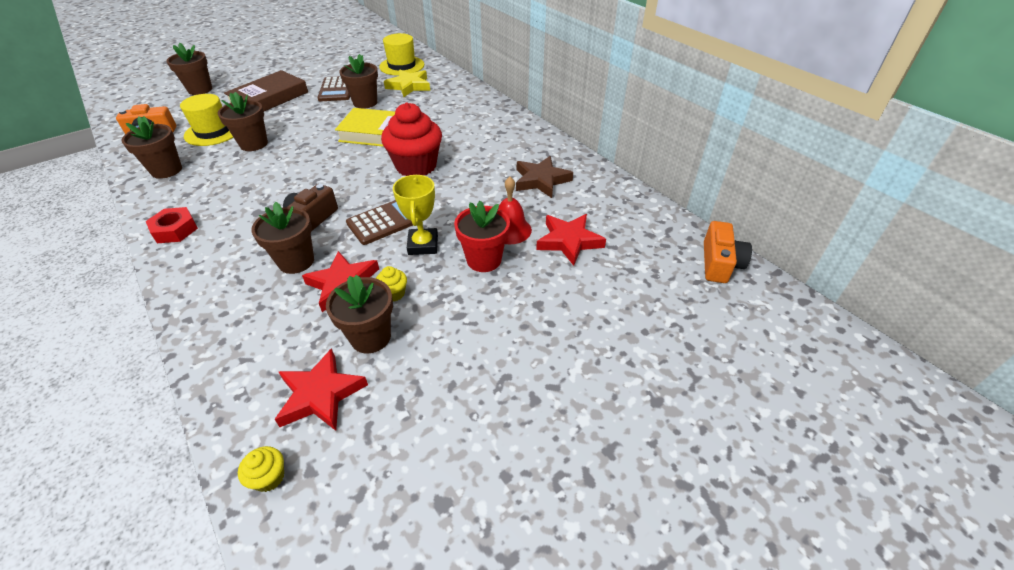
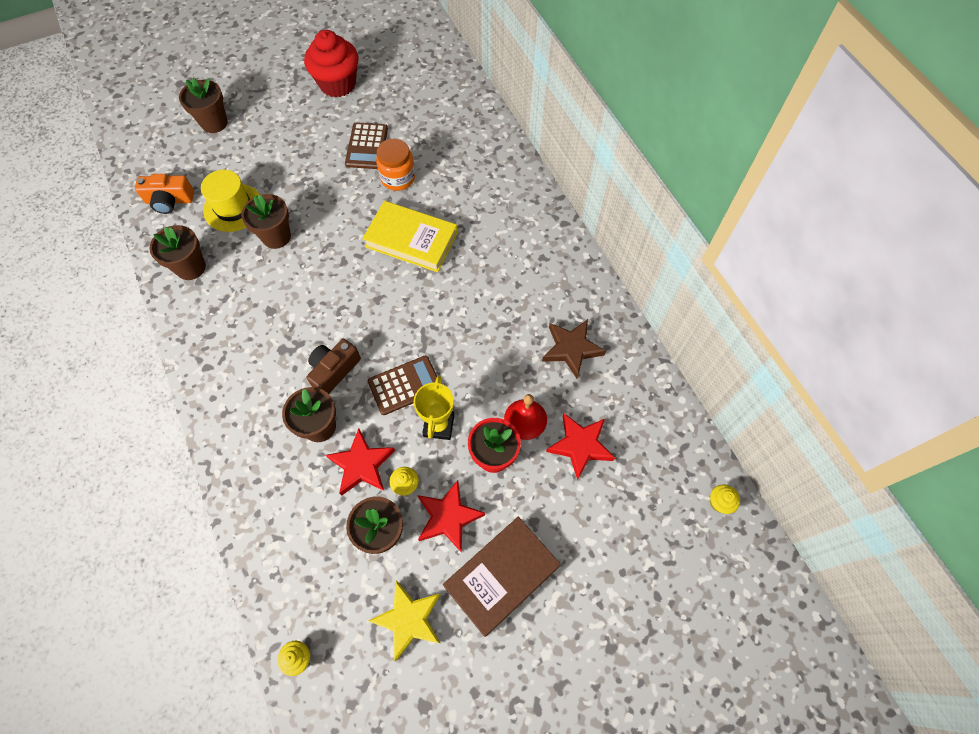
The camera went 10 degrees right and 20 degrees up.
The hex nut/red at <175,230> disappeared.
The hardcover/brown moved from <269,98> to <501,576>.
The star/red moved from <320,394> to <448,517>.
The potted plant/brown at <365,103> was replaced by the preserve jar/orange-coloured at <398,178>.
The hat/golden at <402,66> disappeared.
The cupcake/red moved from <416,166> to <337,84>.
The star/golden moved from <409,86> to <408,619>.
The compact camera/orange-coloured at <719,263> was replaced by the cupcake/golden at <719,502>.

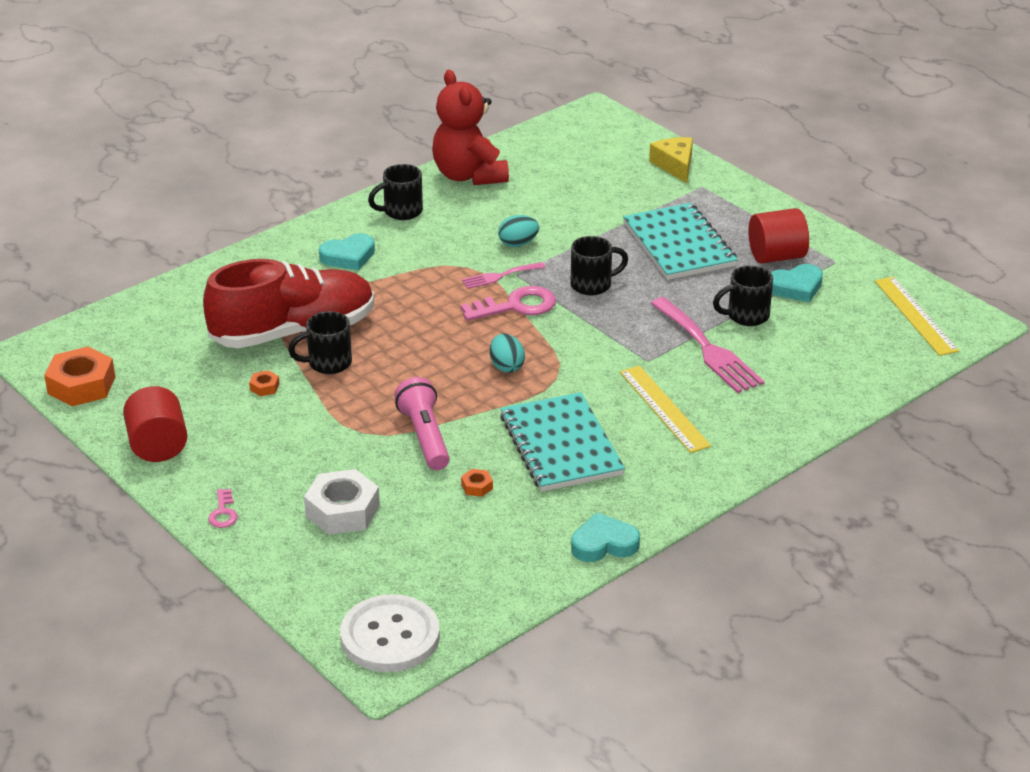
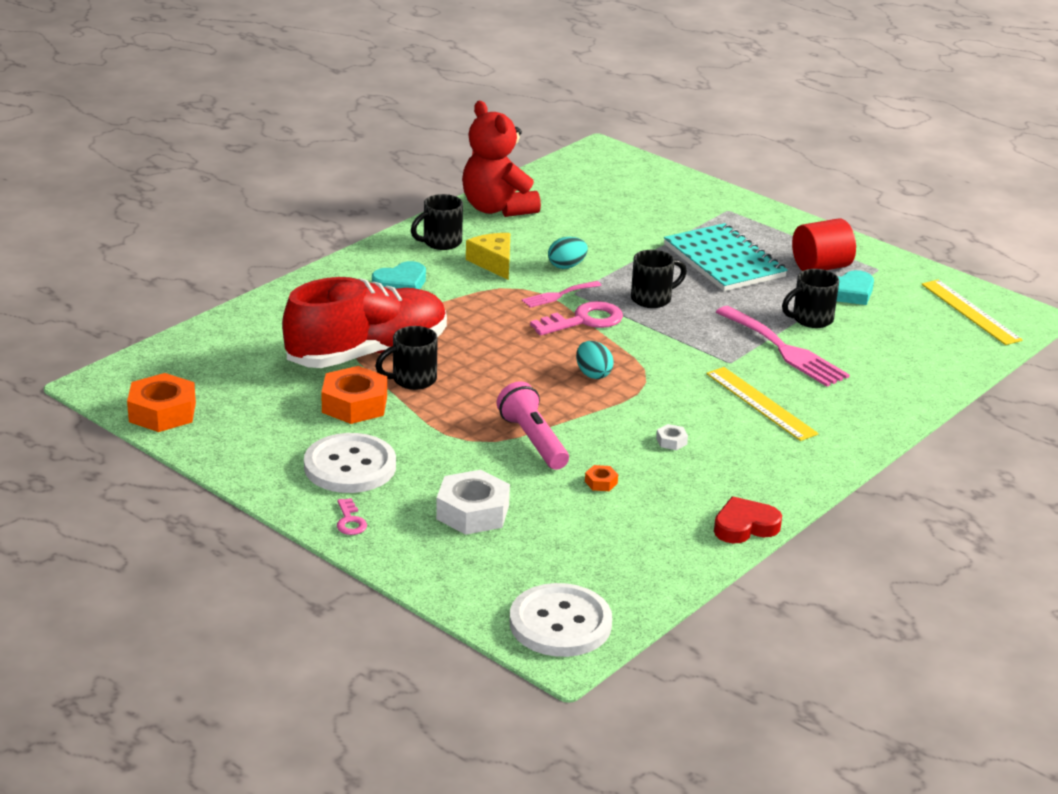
The camera went 10 degrees left and 5 degrees down.
The cylinder shape/red at <158,446> disappeared.
The hex nut/orange-coloured at <264,387> changed to 2.28 times the size.
The notebook/aqua at <560,445> was replaced by the hex nut/pure white at <671,441>.
The love heart/aqua at <604,544> became the love heart/red at <745,526>.
The piece of cheese/golden moved from <675,165> to <493,263>.
The shirt button/pure white at <350,466> appeared.

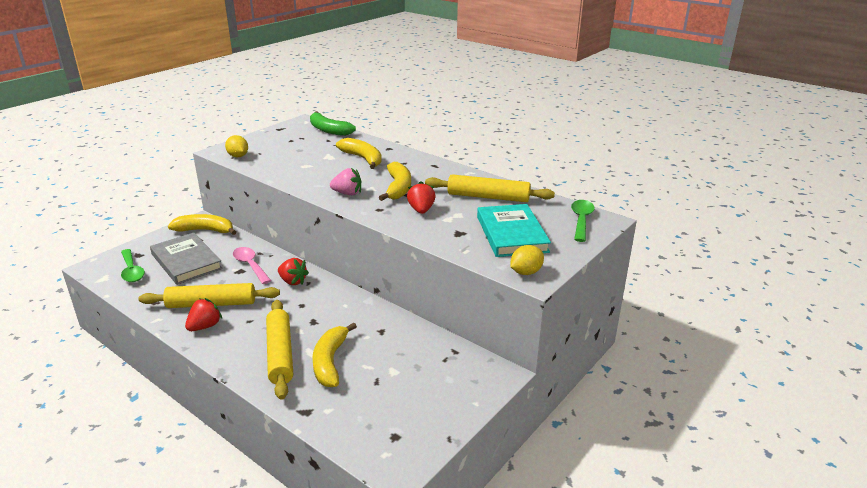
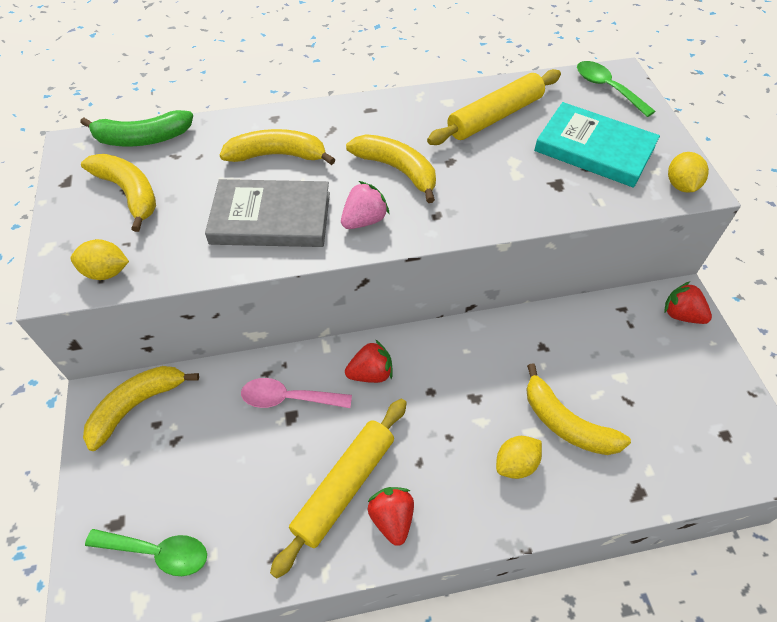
The camera went 50 degrees left and 25 degrees up.
The hardcover/grey moved from <186,261> to <271,218>.
The pastry roller/golden at <280,354> was replaced by the lemon/golden at <516,464>.
The strawberry/red moved from <421,210> to <681,315>.
The banana/golden at <129,193> appeared.

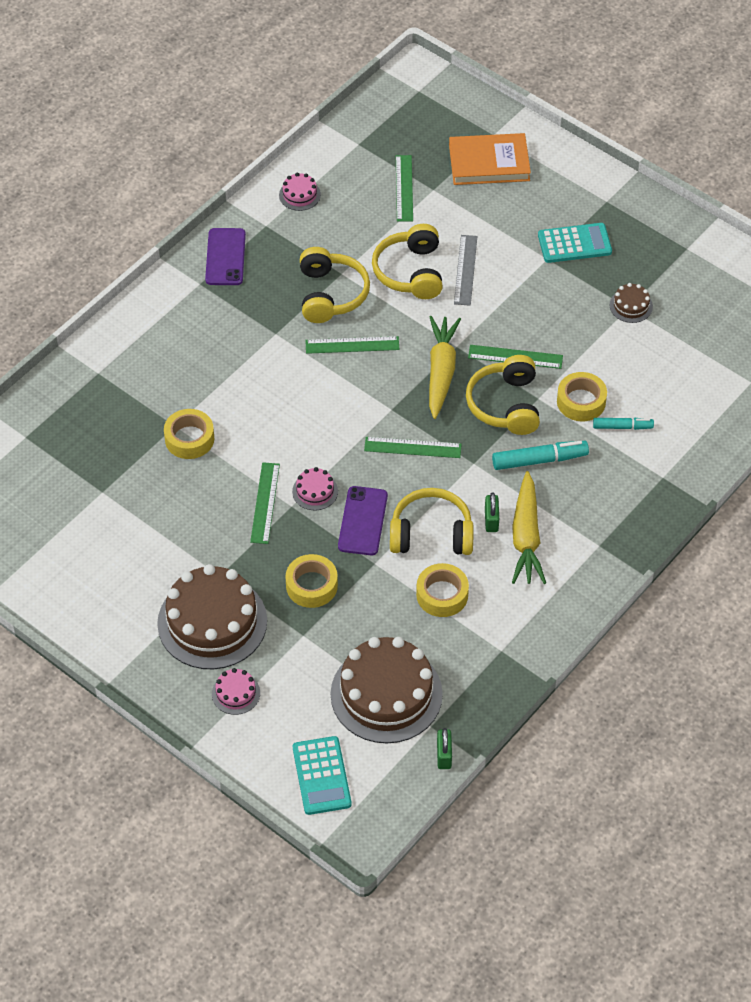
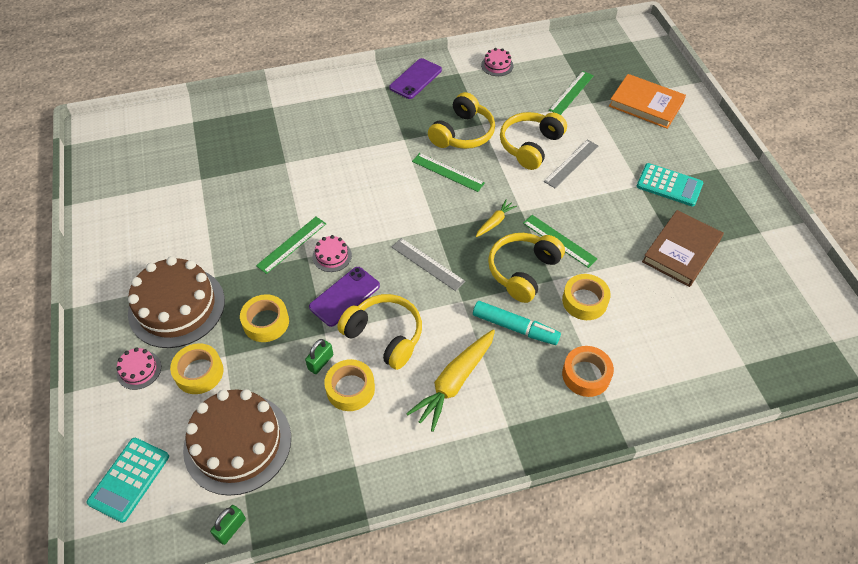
The camera went 35 degrees right and 0 degrees up.
The tape/golden moved from <189,439> to <199,372>.
The ruler/green at <412,448> became the ruler/grey at <427,264>.
The root vegetable/golden at <441,371> changed to 0.52 times the size.
The lock/green moved from <491,520> to <320,362>.
The marker pen/aqua at <622,427> disappeared.
The layer cake/brown at <631,306> was replaced by the hardcover/brown at <681,251>.
The tape/orange-coloured at <586,375> appeared.

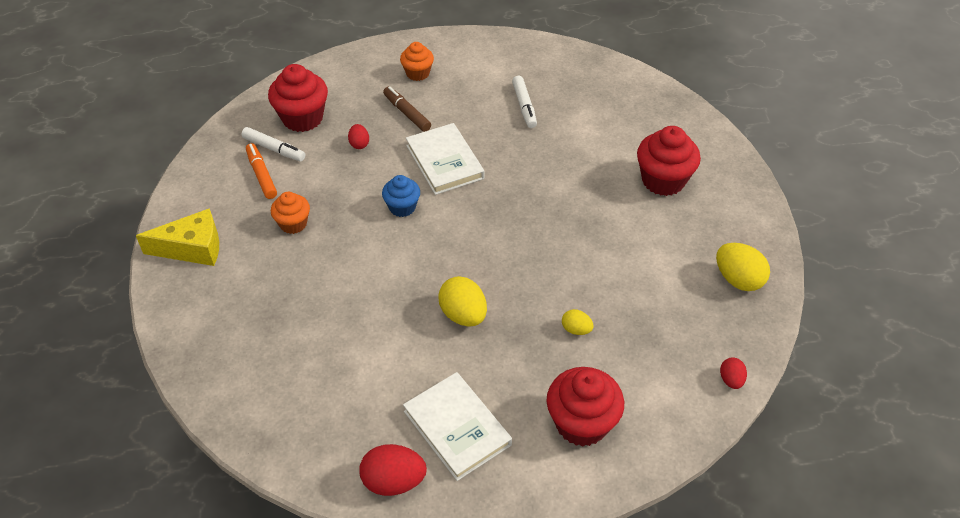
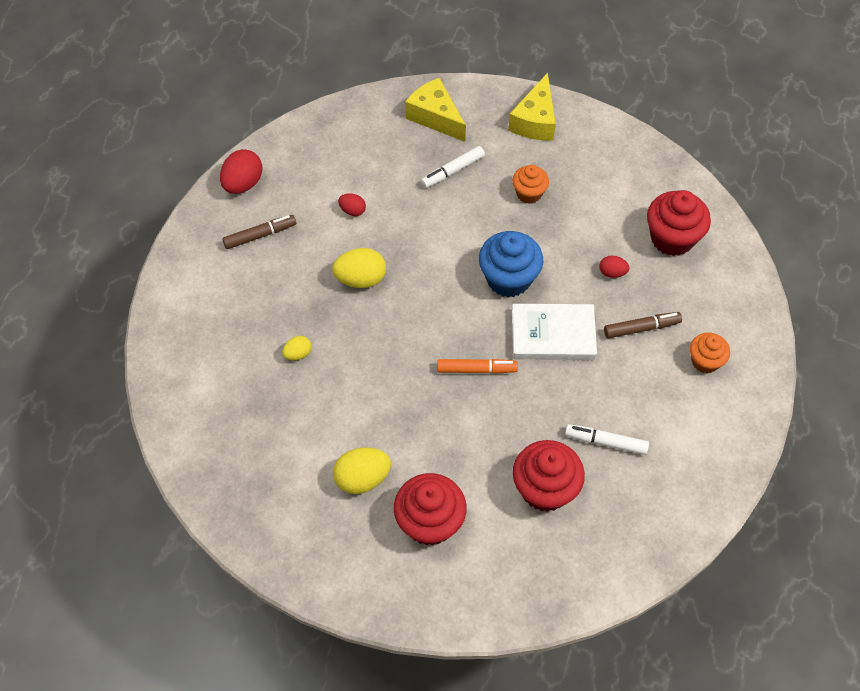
The camera went 115 degrees right and 10 degrees up.
The marker pen/pure white moved from <274,149> to <452,171>.
The marker pen/orange-coloured moved from <261,175> to <476,369>.
The cupcake/royal blue at <402,207> changed to 1.66 times the size.
The hardcover/pure white at <457,428> was replaced by the marker pen/brown at <260,235>.
The cupcake/red moved from <581,423> to <545,489>.
The egg/golden moved from <738,279> to <362,478>.
The egg/red moved from <731,380> to <352,211>.
The piece of cheese/golden at <435,117> appeared.

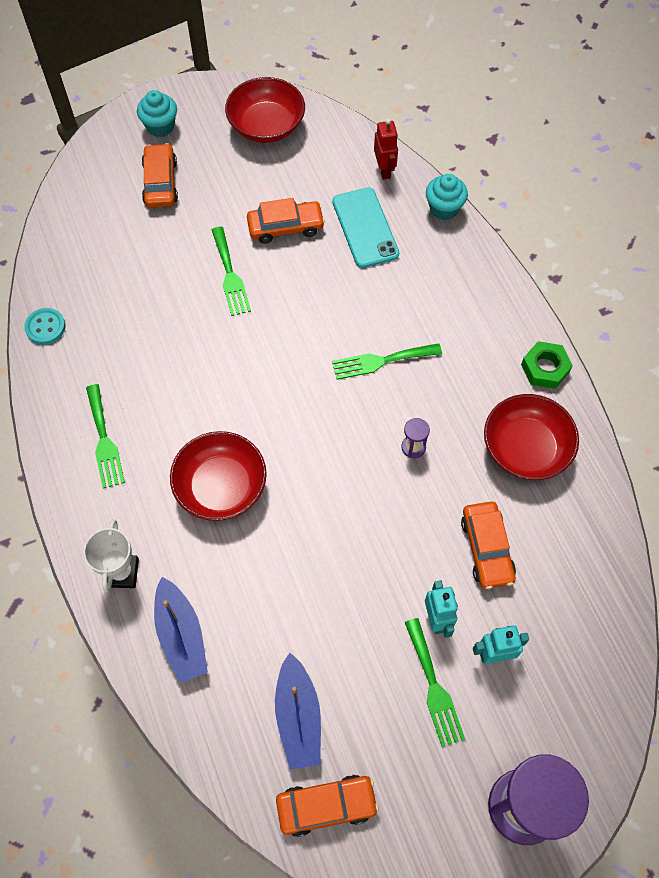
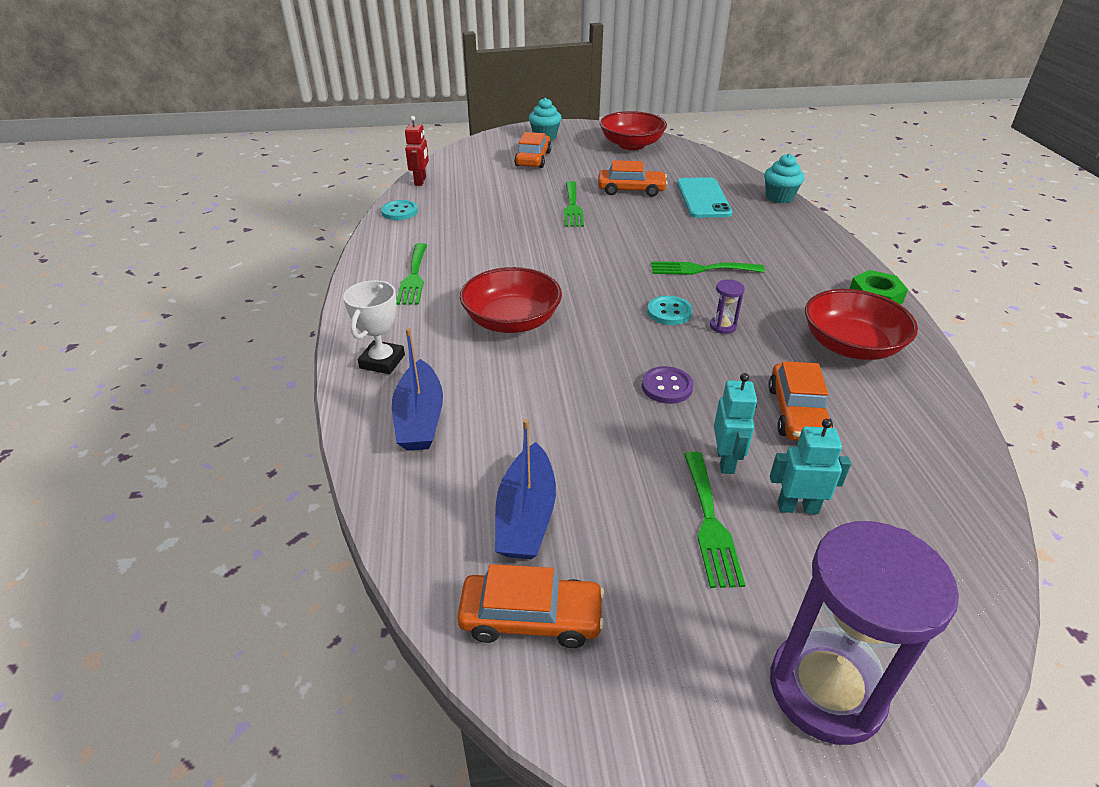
The camera went 15 degrees right and 25 degrees down.
The robot/red moved from <384,170> to <420,181>.
The shirt button/royal purple at <667,387> appeared.
The shirt button/aqua at <669,312> appeared.

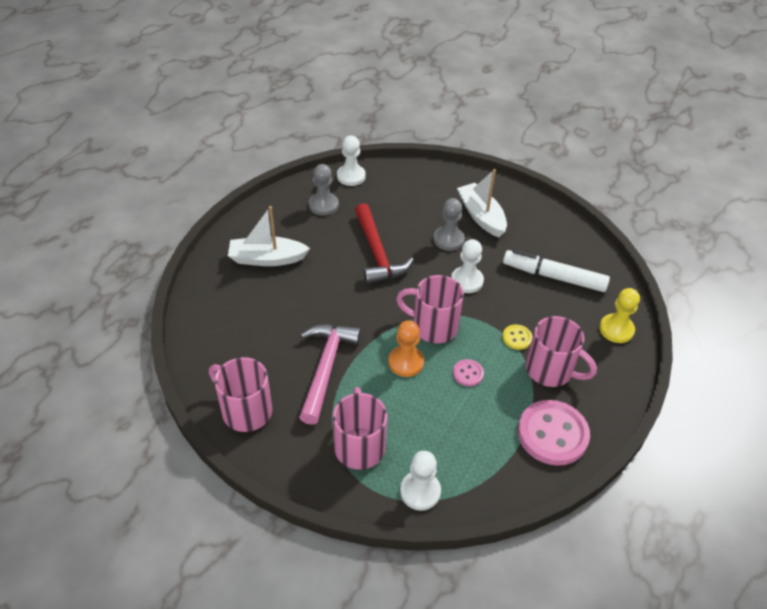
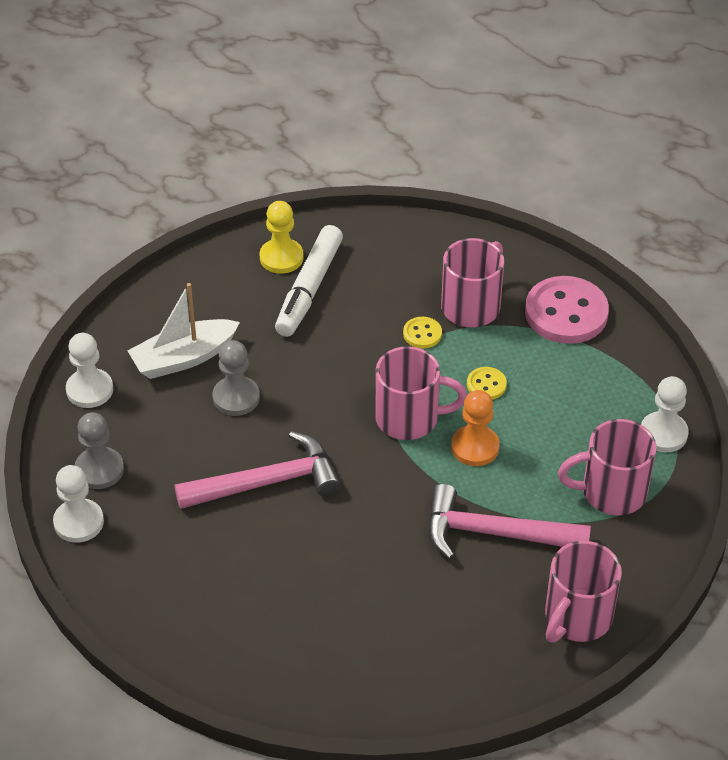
The camera went 90 degrees left and 0 degrees up.
The toy boat/pure white at <267,259> disappeared.
The game pawn/grey moved from <323,205> to <99,470>.
The hammer/red at <377,253> became the hammer/pink at <267,482>.
The coffee mug/pink at <433,326> turned 105 degrees counterclockwise.
The game pawn/pure white moved from <467,281> to <89,390>.
The shirt button/pink at <468,373> became the shirt button/golden at <486,385>.
The game pawn/golden moved from <616,329> to <281,258>.

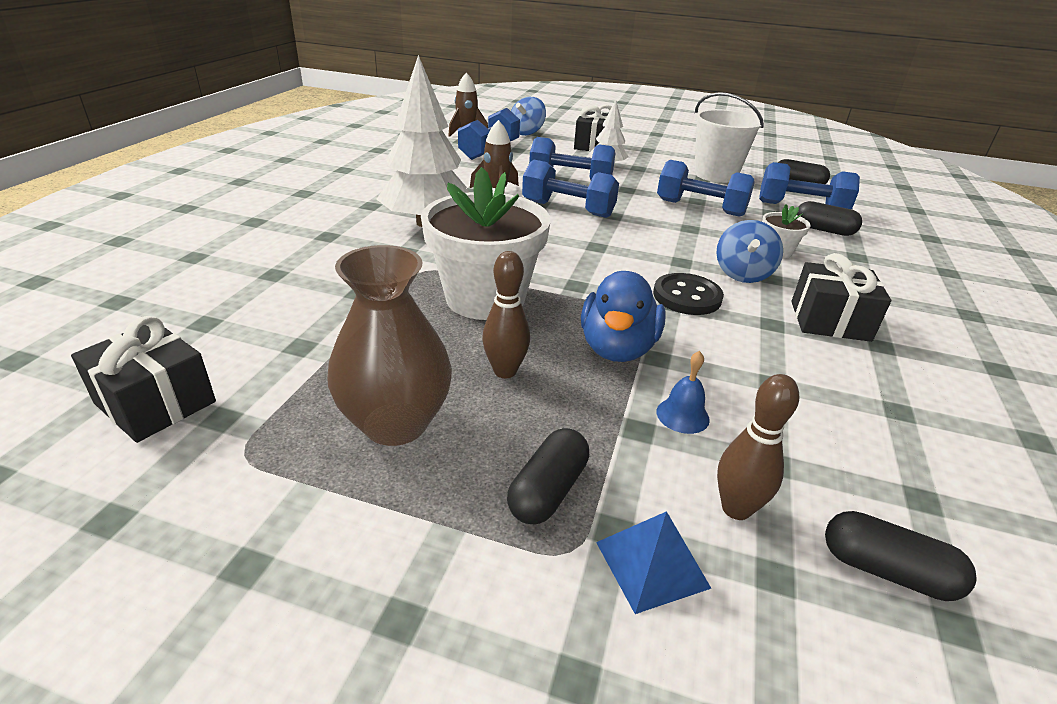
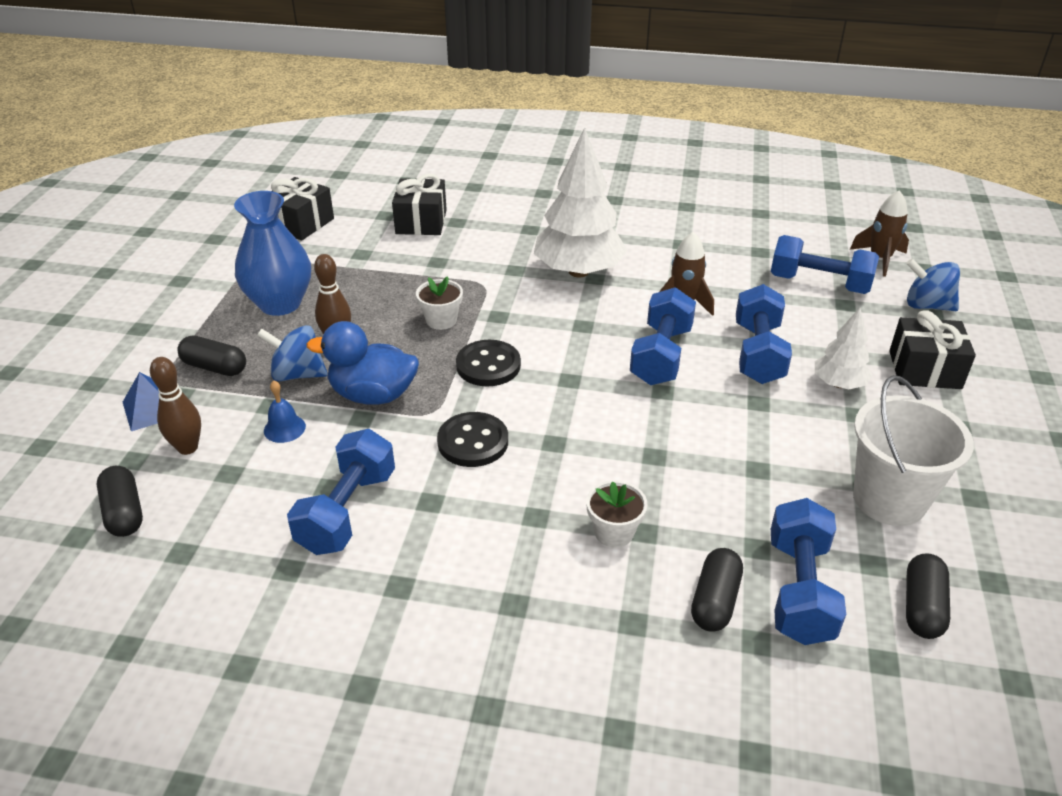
The camera went 85 degrees right and 5 degrees up.
The vase/brown at <395,423> became the vase/royal blue at <280,303>.
The potted plant/pure white at <485,298> changed to 0.45 times the size.
The dumbbell/royal blue moved from <700,208> to <347,511>.
The toy top/royal blue moved from <742,274> to <297,374>.
The wrapped gift/black moved from <830,321> to <421,222>.
The pill/black at <886,571> turned 45 degrees counterclockwise.
The shirt button/black at <488,365> appeared.

